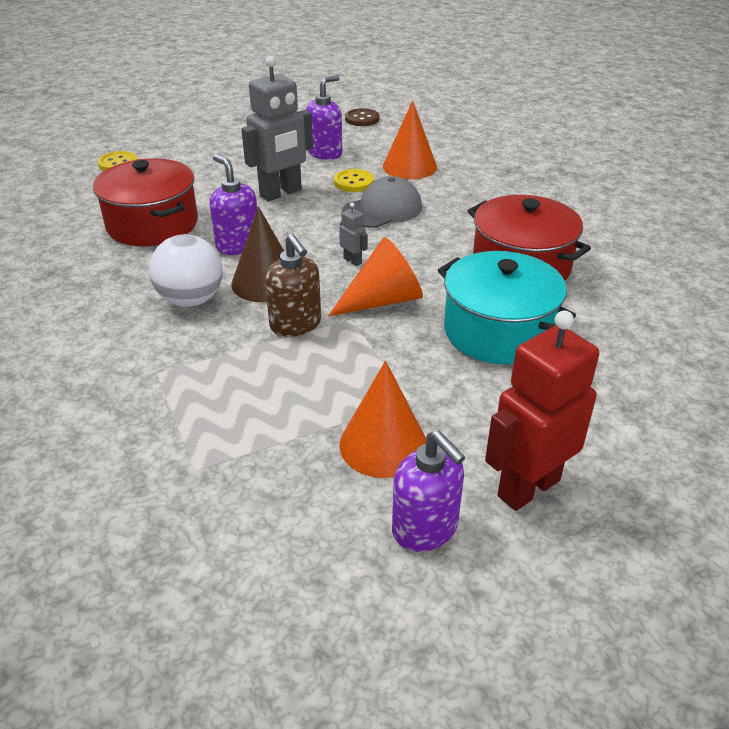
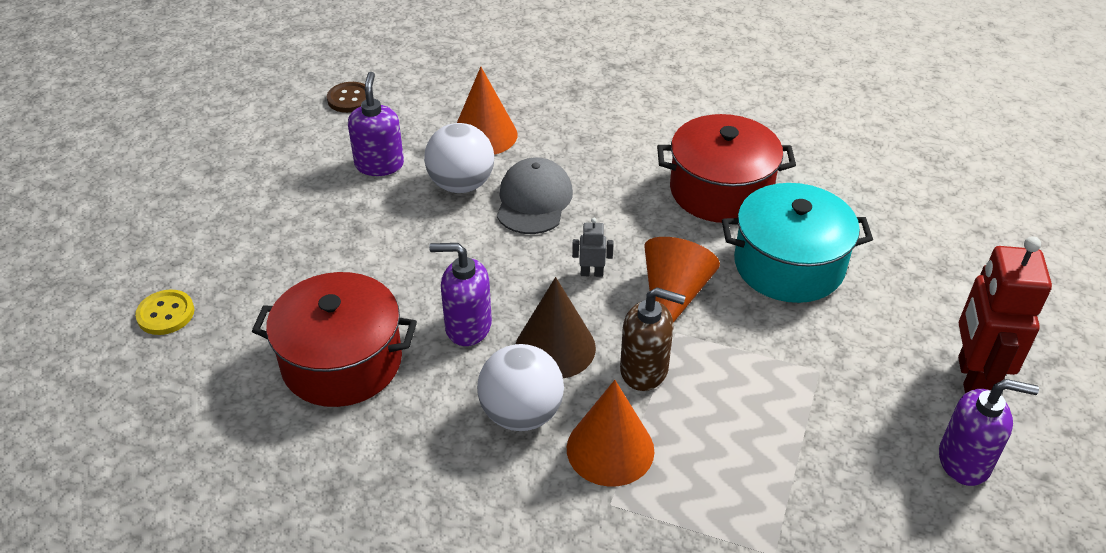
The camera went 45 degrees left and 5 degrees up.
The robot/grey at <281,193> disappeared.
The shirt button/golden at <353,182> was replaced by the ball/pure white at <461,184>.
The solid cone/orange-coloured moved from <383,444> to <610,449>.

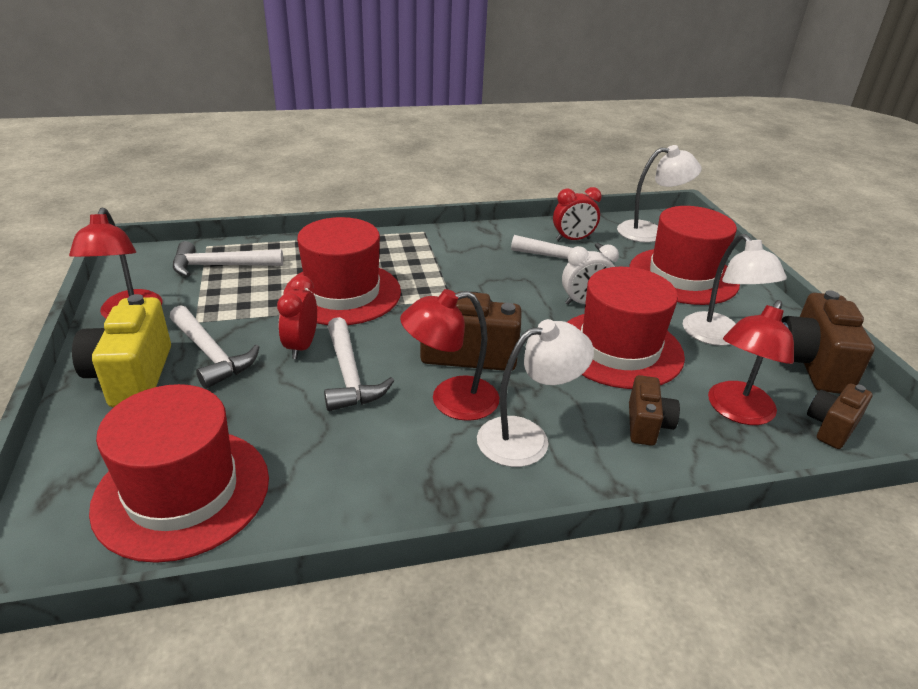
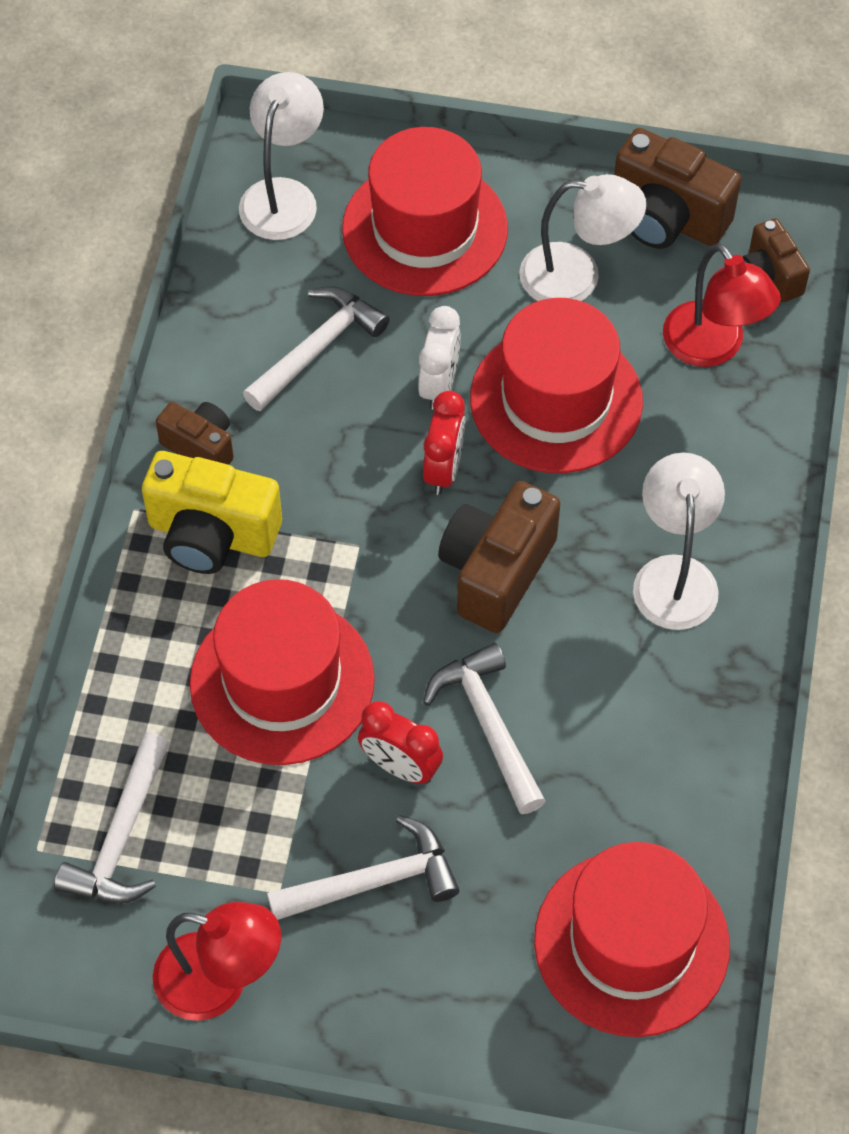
The camera went 65 degrees left and 25 degrees up.
The compact camera/golden moved from <132,376> to <212,534>.
The hammer/pure white at <349,375> turned 120 degrees counterclockwise.
The desk lamp/red at <451,401> disappeared.
The bedside clock/red moved from <573,239> to <443,469>.
The compact camera/brown moved from <647,425> to <200,446>.

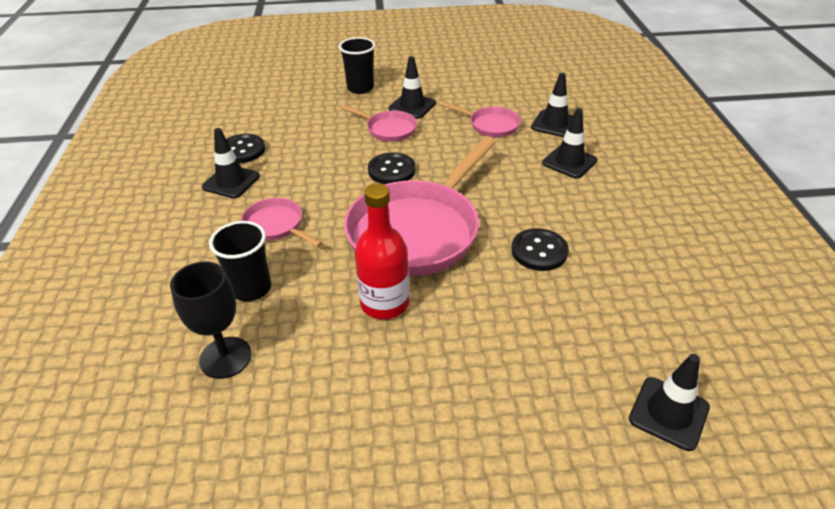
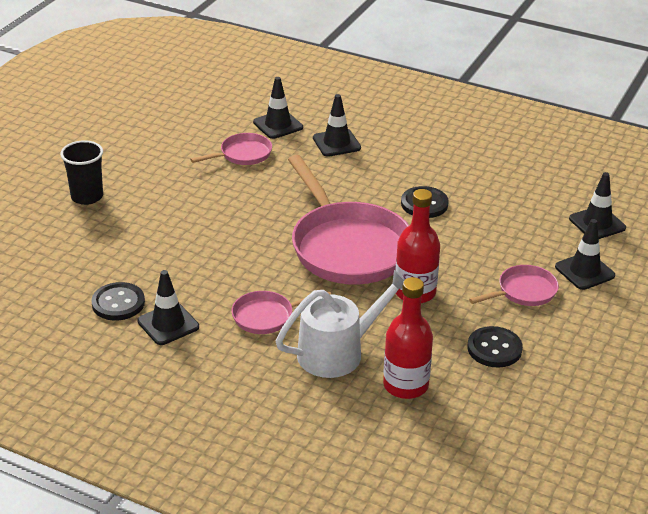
The camera went 60 degrees left and 5 degrees down.
The chalice/black at <225,357> was replaced by the bottle/red at <405,385>.
The beaker/black at <251,288> was replaced by the sprinkling can/pure white at <338,352>.
The frying pan/pink moved from <388,129> to <523,292>.
The shirt button/black moved from <391,170> to <494,349>.
The safety cone/black moved from <412,106> to <584,271>.

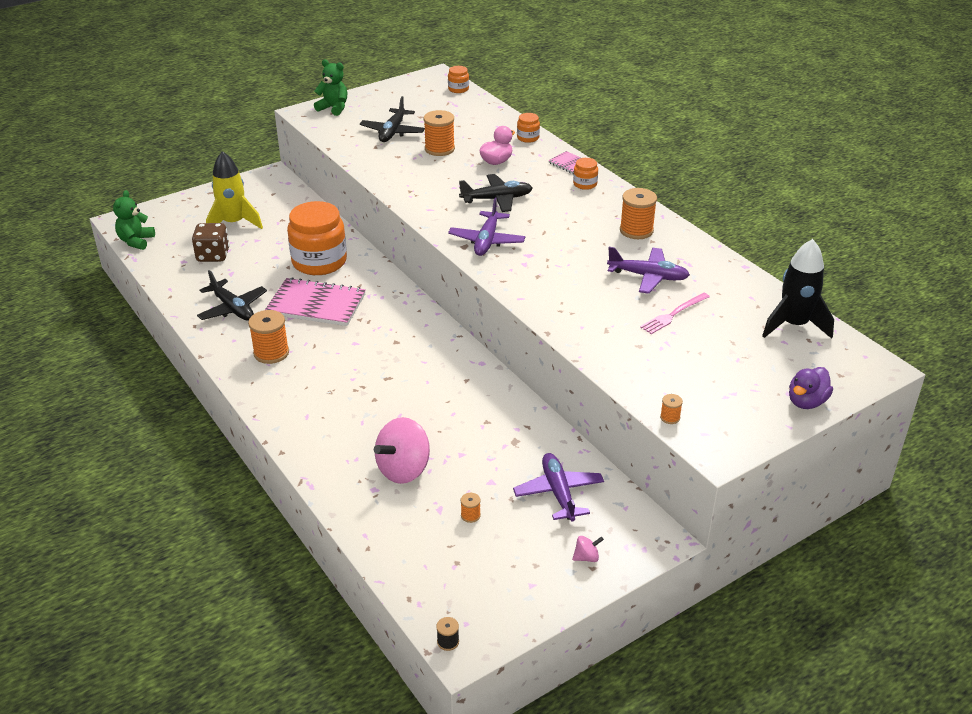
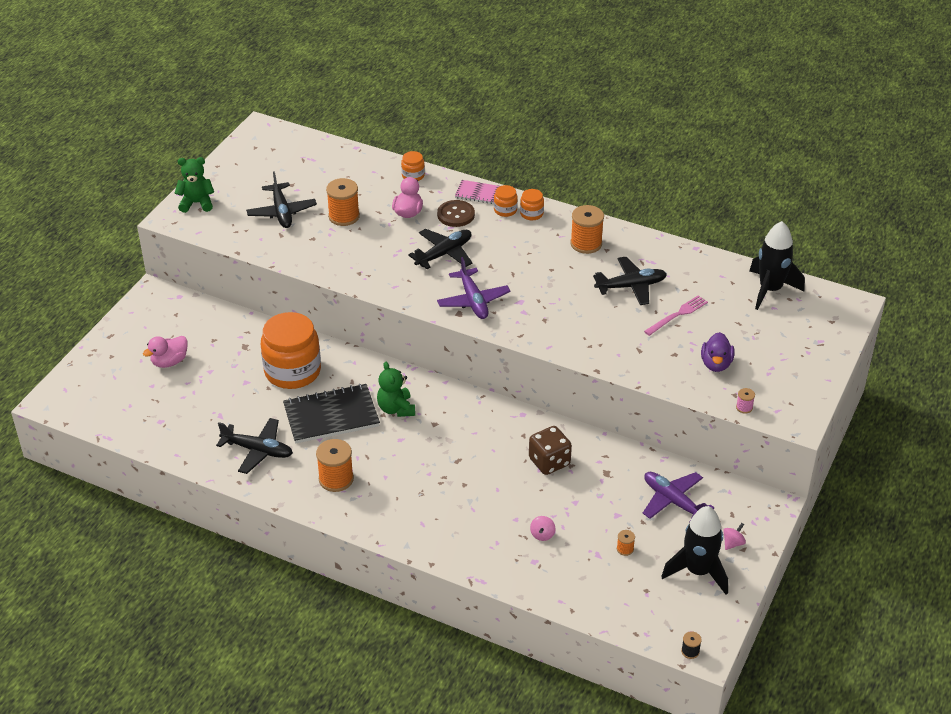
The camera went 30 degrees left and 5 degrees up.
The stuffed bear/green moved from <136,241> to <396,409>.
The dice/brown moved from <213,255> to <549,462>.
The toy rocket/golden at <234,223> was replaced by the duck/pink at <169,362>.
The notebook/pink at <316,304> became the notebook/black at <331,416>.
The toy top/pink at <403,469> changed to 0.43 times the size.
The preserve jar/orange-coloured moved from <458,89> to <531,214>.
The aeroplane/royal purple at <648,277> became the aeroplane/black at <631,286>.
The table fork/pink at <673,314> turned 150 degrees counterclockwise.
The spool/orange-coloured at <670,417> became the spool/pink at <744,407>.
The duck/royal purple moved from <806,402> to <716,364>.
The shirt button/brown at <456,215> appeared.
The toy rocket/black at <698,571> appeared.

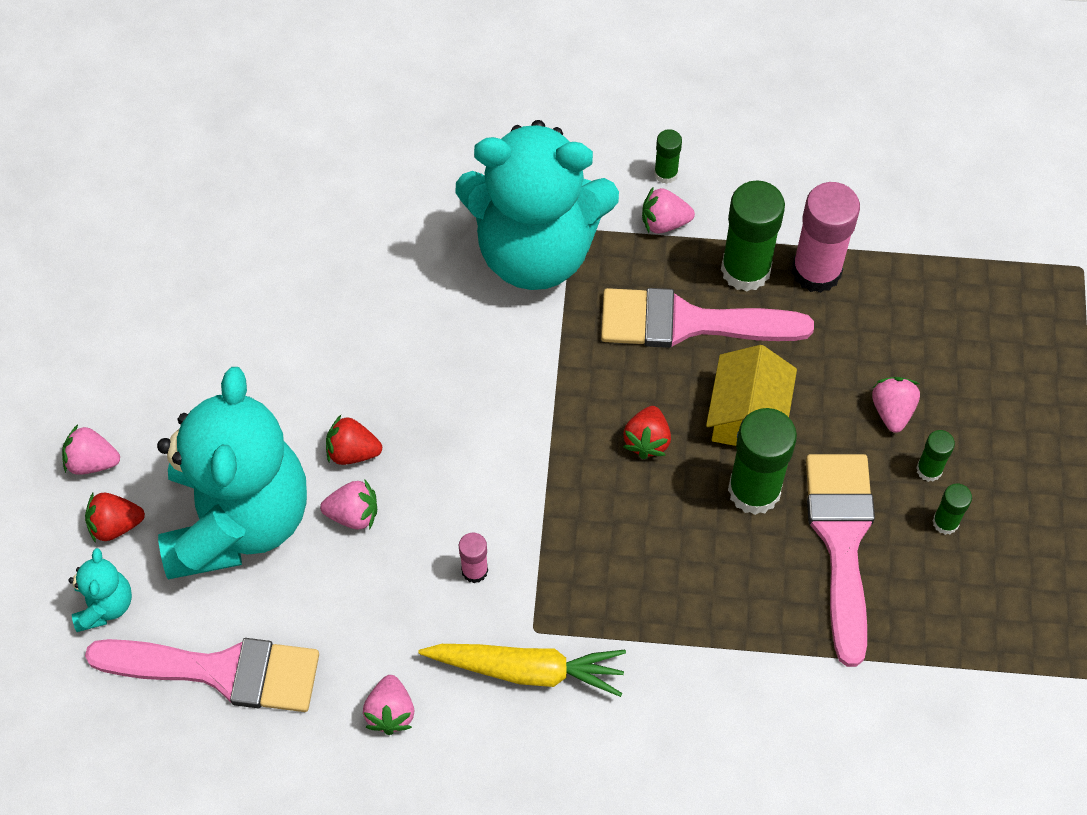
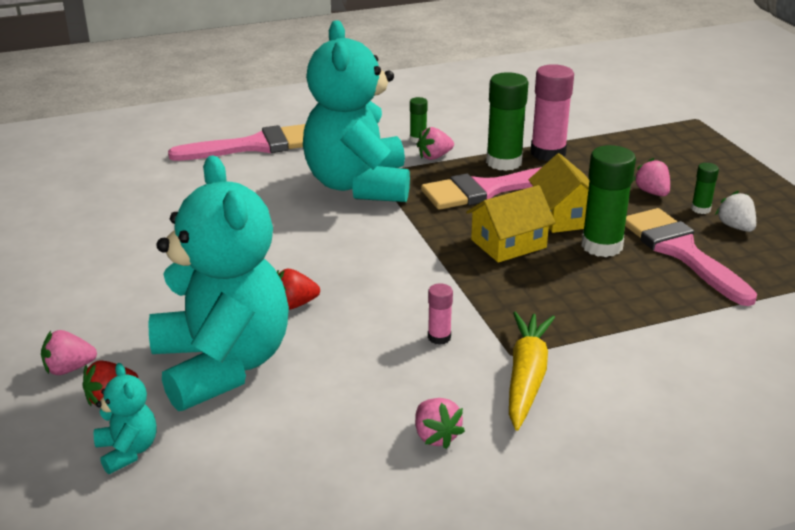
The camera went 25 degrees left and 30 degrees down.
The brush/pink moved from <221,671> to <255,146>.
The strawberry/pink at <353,514> disappeared.
The root vegetable/golden at <527,670> turned 60 degrees counterclockwise.
The stuffed bear/aqua at <535,251> turned 105 degrees clockwise.
The strawberry/red at <647,441> was replaced by the house/golden at <508,243>.
The stick of glue/green at <945,522> was replaced by the strawberry/pure white at <735,227>.

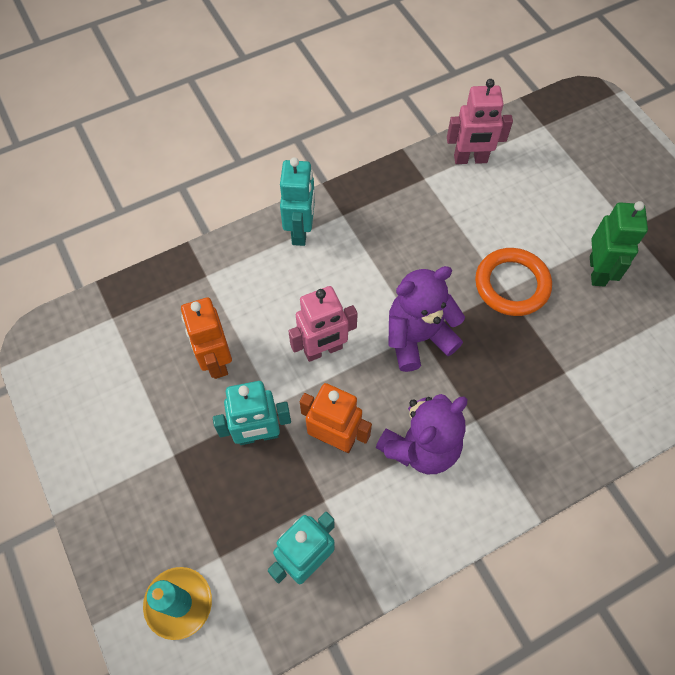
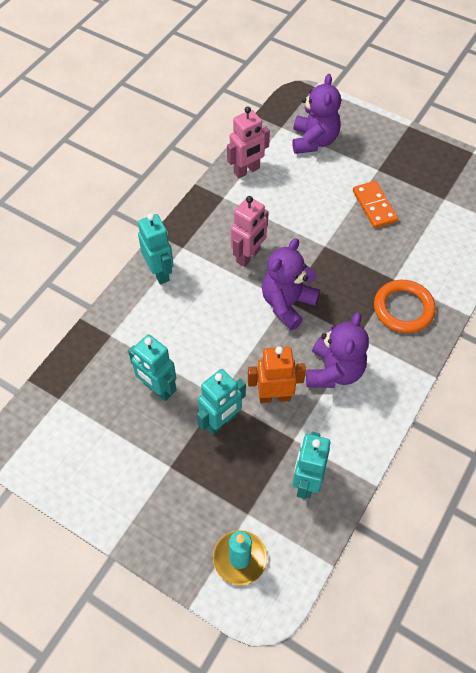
The camera went 30 degrees left and 5 degrees down.
The robot/orange-coloured at <216,361> became the robot/aqua at <157,389>.
The robot/pink moved from <323,350> to <248,256>.
The hoop/orange-coloured moved from <512,284> to <403,309>.
The robot/green at <597,271> was replaced by the domino/orange-coloured at <374,206>.
The stuffed bear/royal purple at <314,141> appeared.

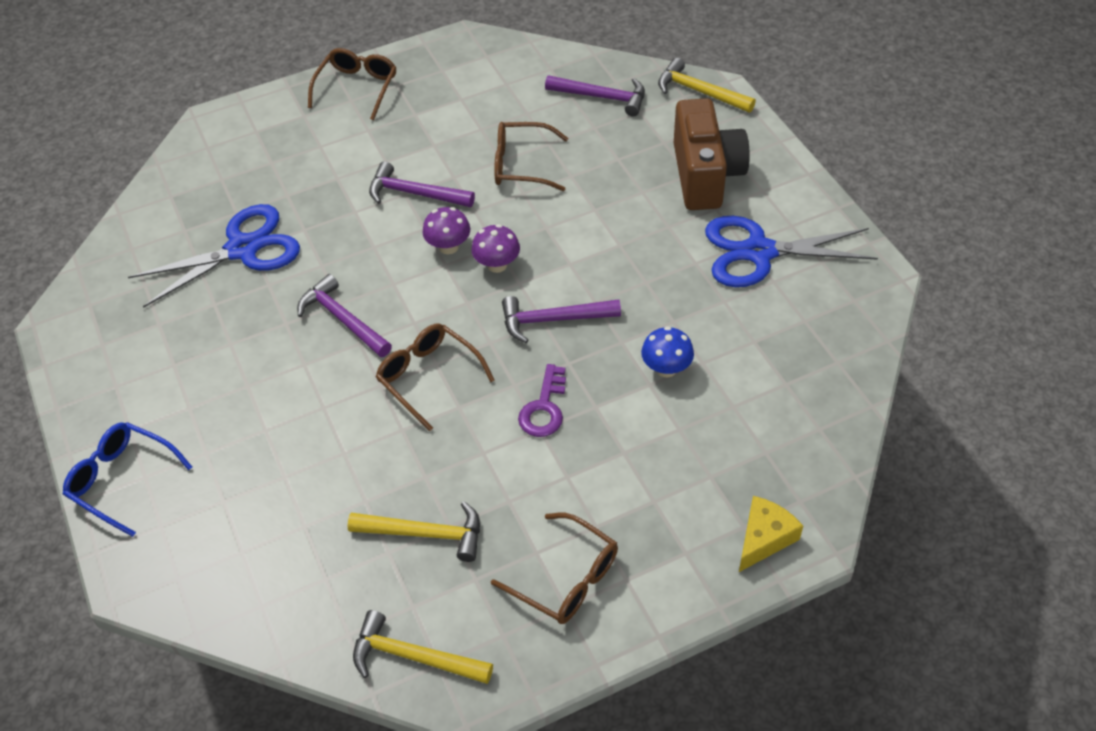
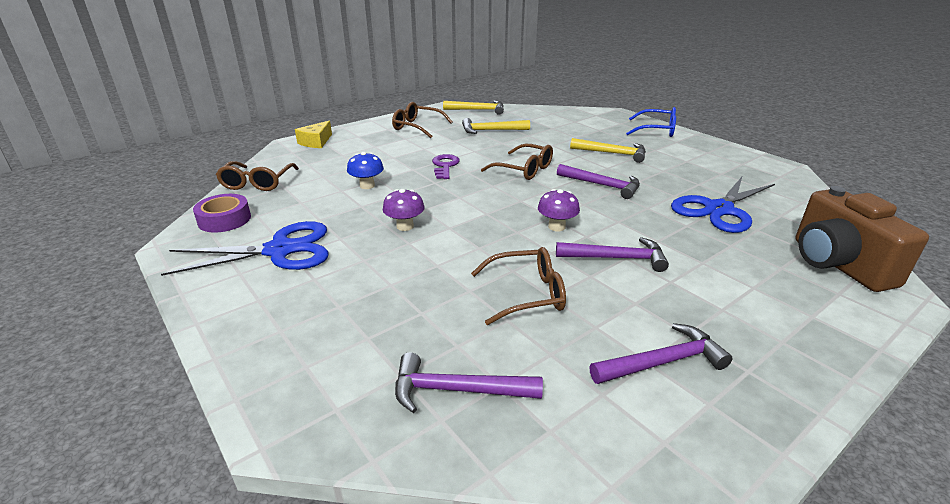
The camera went 165 degrees right and 20 degrees down.
The glasses/brown moved from <357,88> to <257,183>.
The fungus/royal purple moved from <497,265> to <405,226>.
The hammer/royal purple moved from <553,320> to <663,362>.
The hammer/golden moved from <699,91> to <612,153>.
The compact camera/brown moved from <705,175> to <837,264>.
The tape/royal purple at <224,219> appeared.

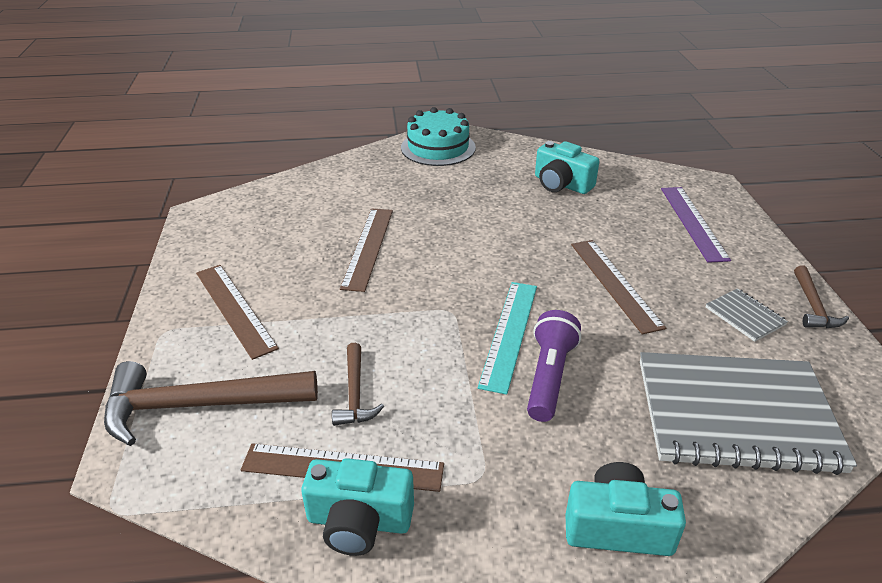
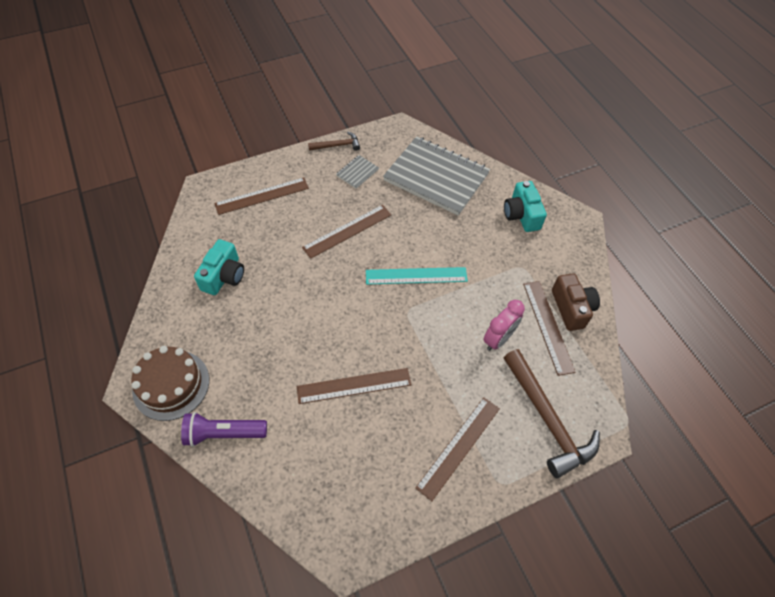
The camera went 110 degrees left and 20 degrees up.
The compact camera/aqua at <359,521> became the compact camera/brown at <571,308>.
The hammer/brown at <355,393> was replaced by the bedside clock/pink at <498,339>.
The layer cake/aqua at <438,147> became the layer cake/brown at <171,385>.
The torch/royal purple moved from <549,377> to <224,433>.
The notebook/grey at <736,415> turned 45 degrees counterclockwise.
The ruler/royal purple at <693,222> became the ruler/brown at <262,196>.

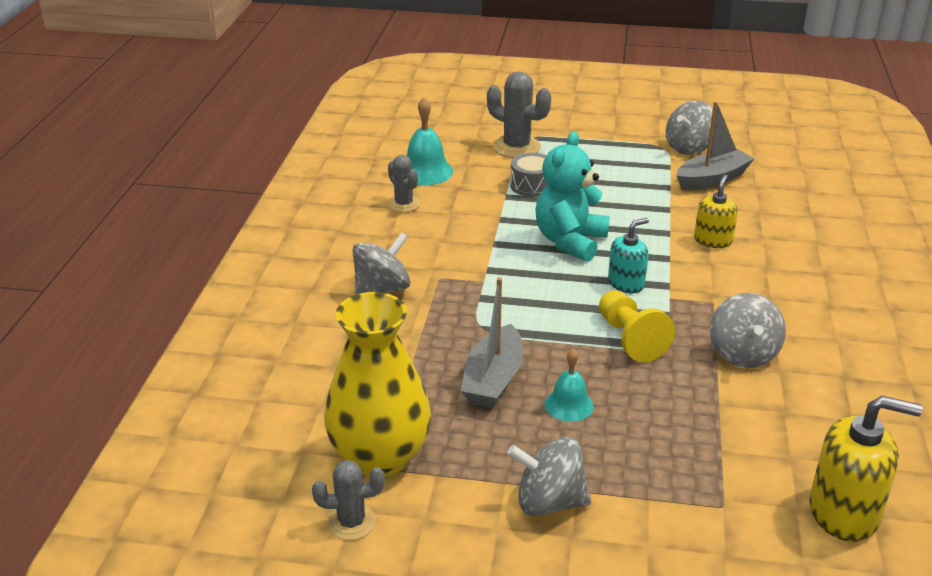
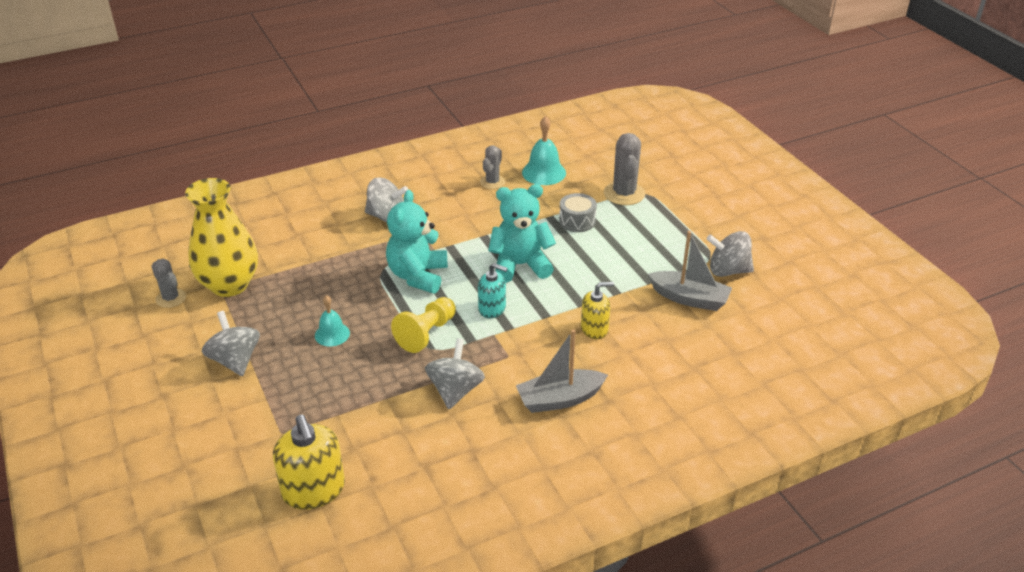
The camera went 55 degrees right and 5 degrees up.
The toy boat/grey moved from <493,380> to <560,399>.
The toy top/grey at <743,354> turned 135 degrees clockwise.
The stuffed bear/aqua at <418,276> appeared.

